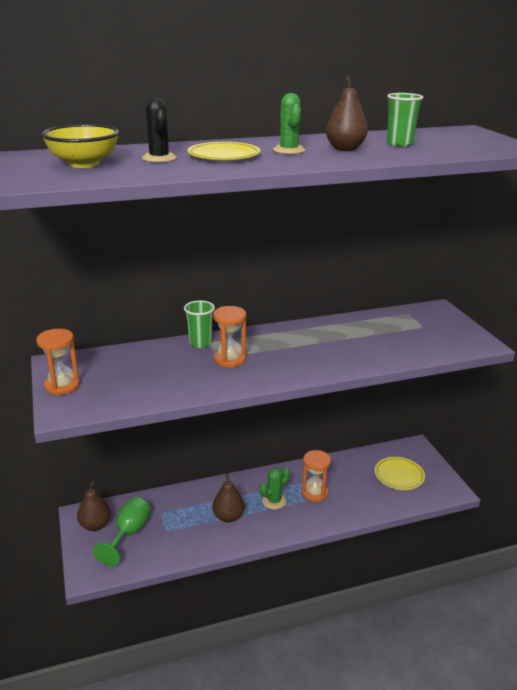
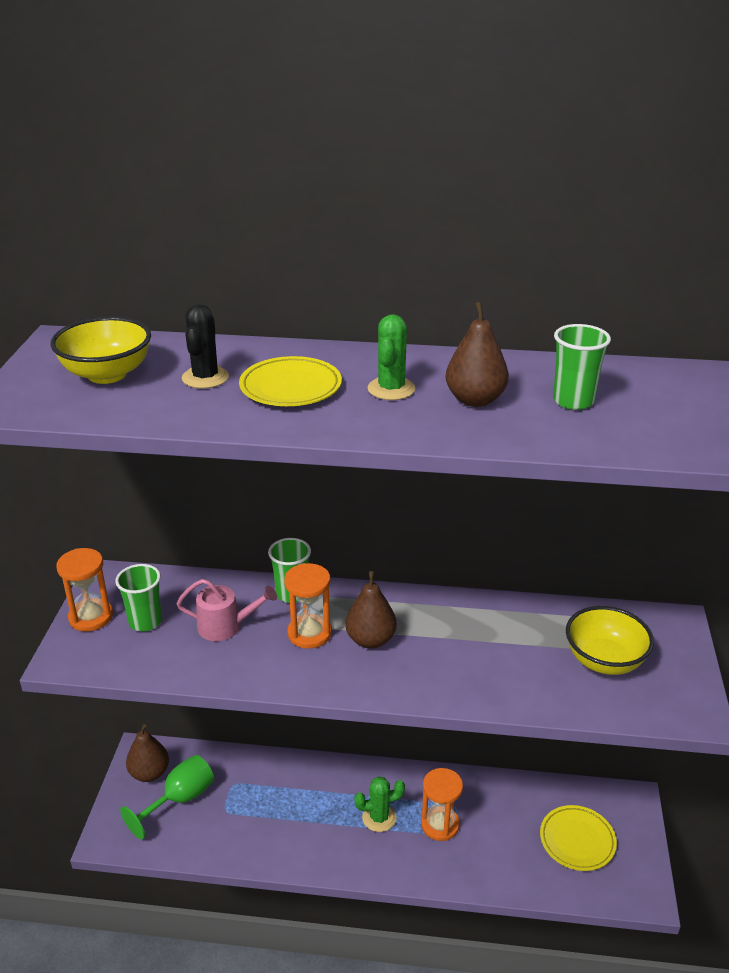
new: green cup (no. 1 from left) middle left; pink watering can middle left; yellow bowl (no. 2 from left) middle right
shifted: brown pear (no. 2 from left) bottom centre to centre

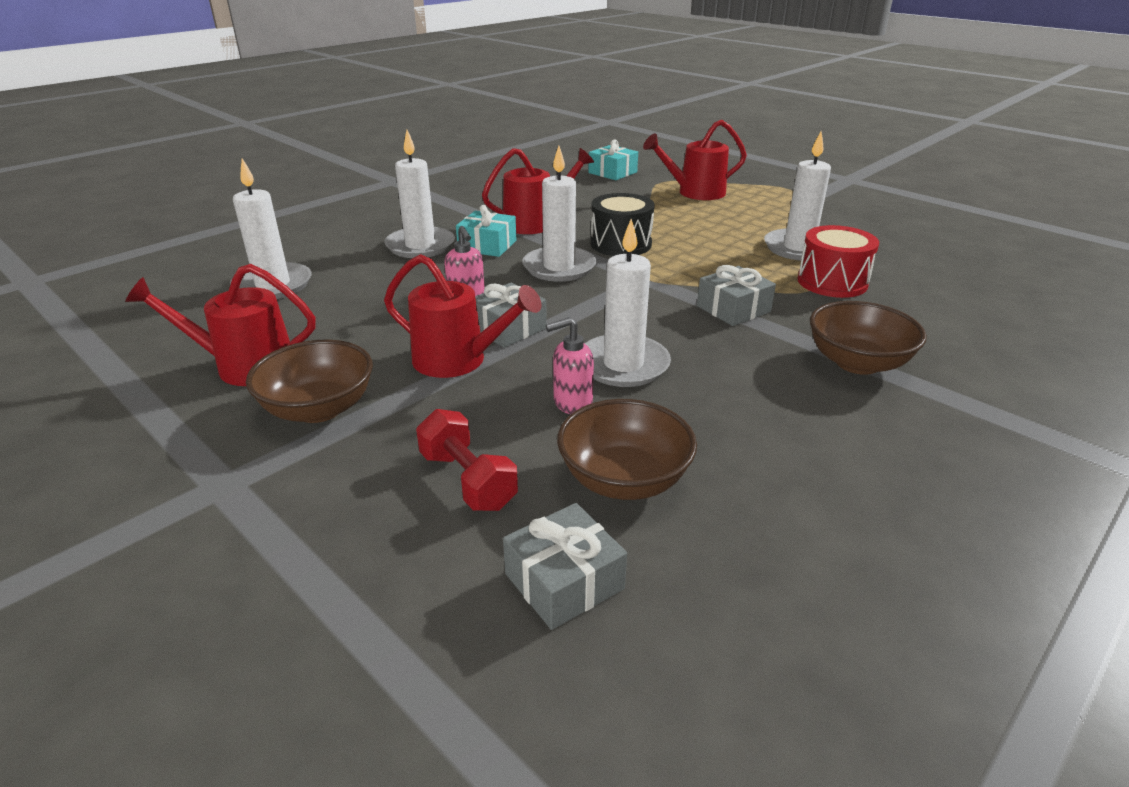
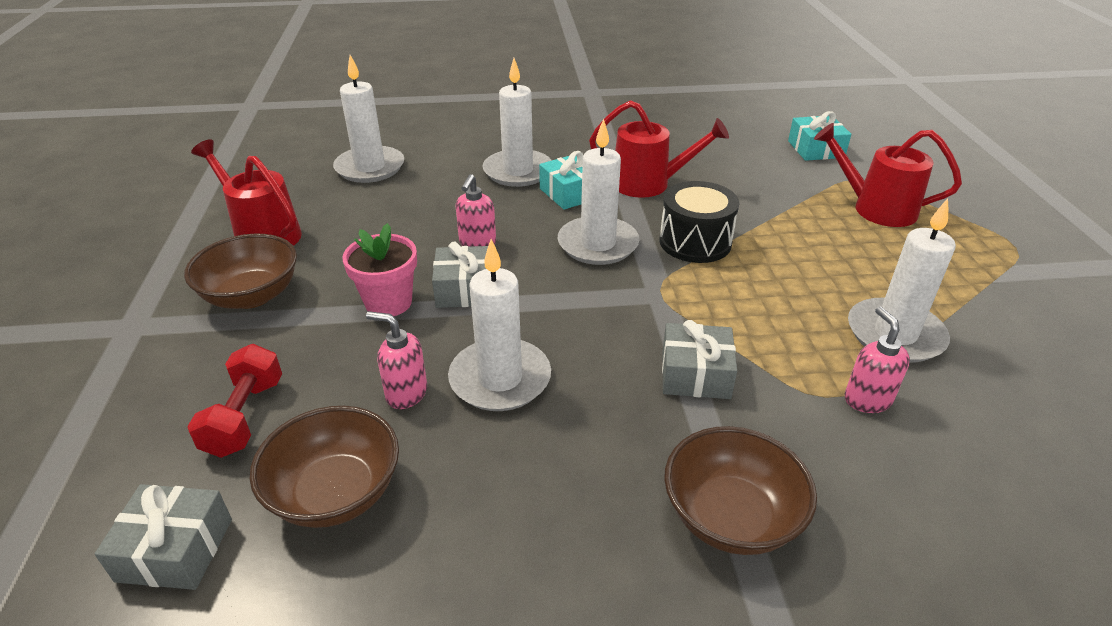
swapped: red watering can (no. 2 from left) centre to pink flower pot centre; red drum top right to pink soap dispenser (no. 3 from left) middle right

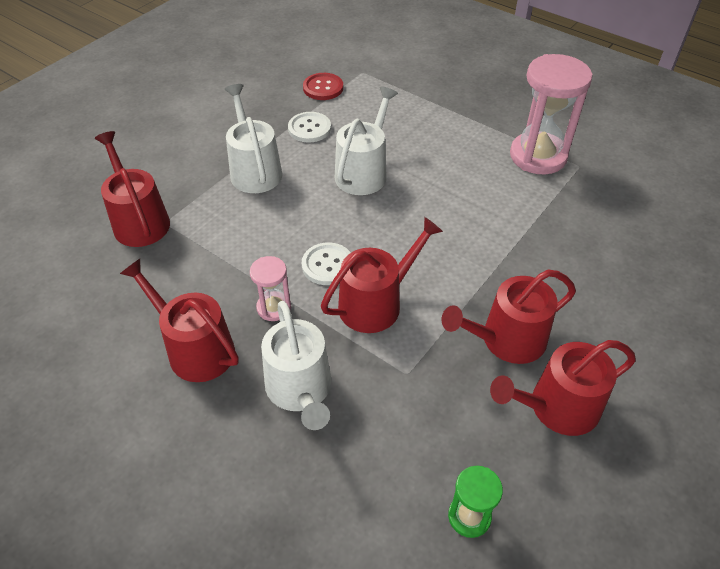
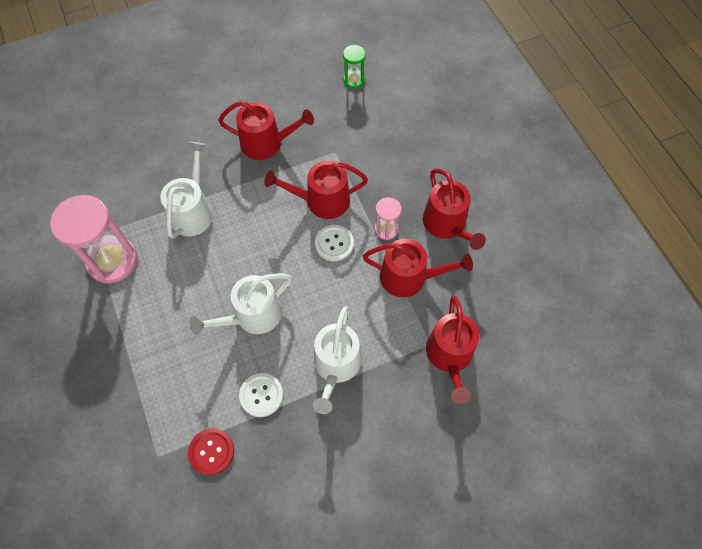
shifted: white watering can (no. 2 from left in the first image) centre to white watering can (no. 1 from left) middle left; red watering can (no. 5 from left in the first image) bottom right to red watering can (no. 3 from left) centre

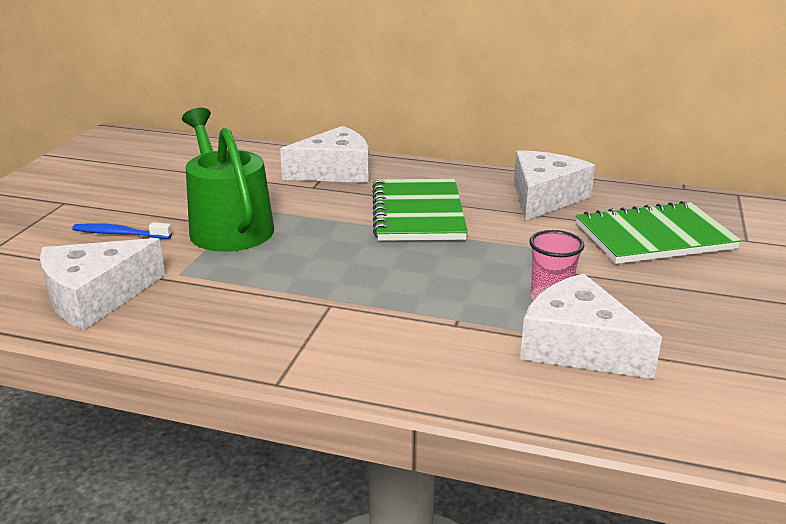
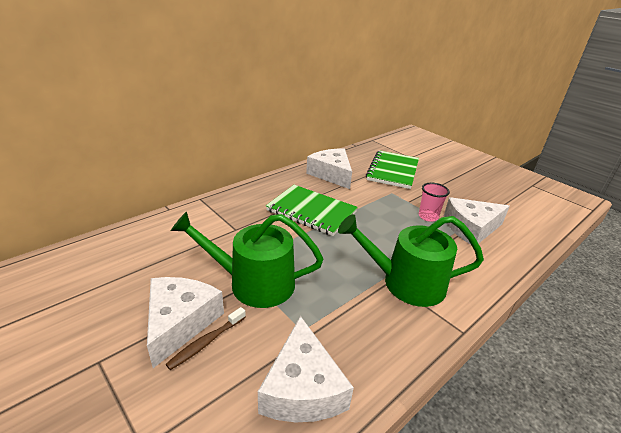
new: green watering can (no. 2 from left) centre
shifted: white cheese (no. 2 from left in the first image) top centre to white cheese (no. 1 from left) bottom left
repainted: blue toothbrush middle left to brown toothbrush bottom left

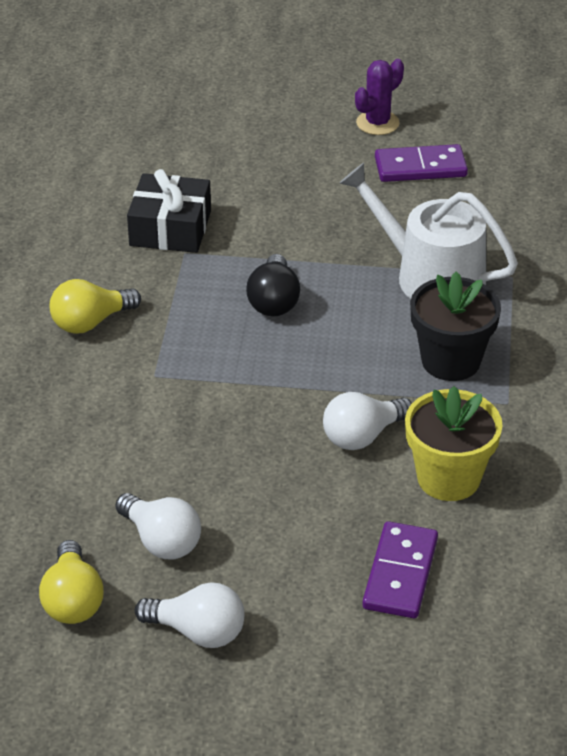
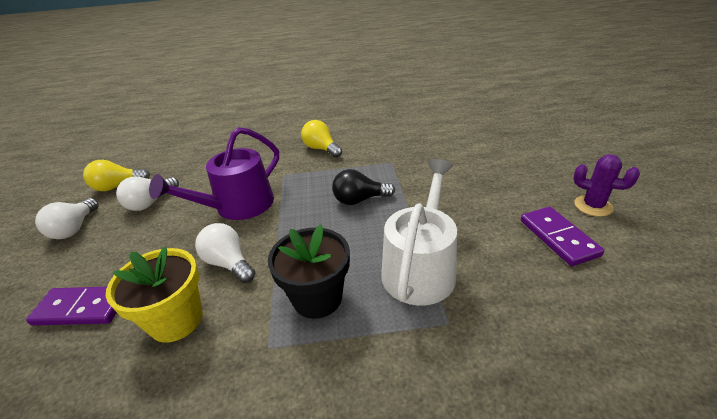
gone: black gift top left
new: purple watering can middle left

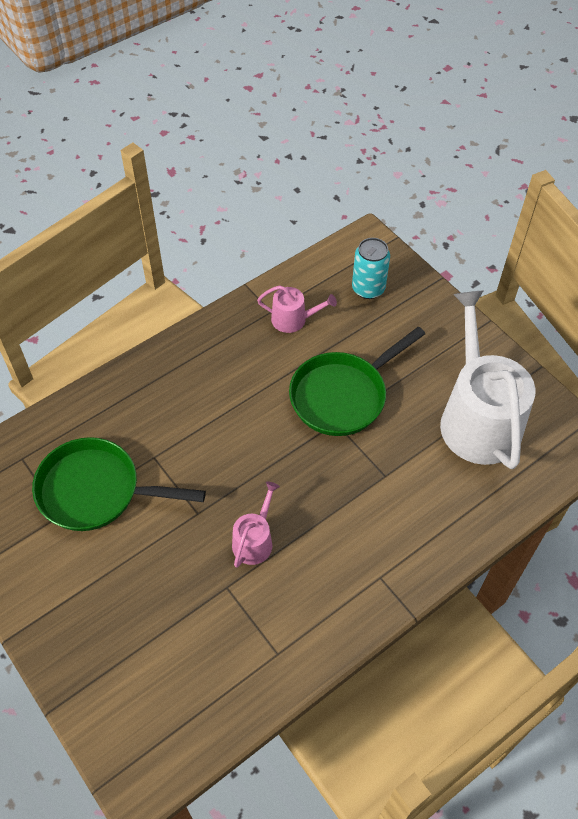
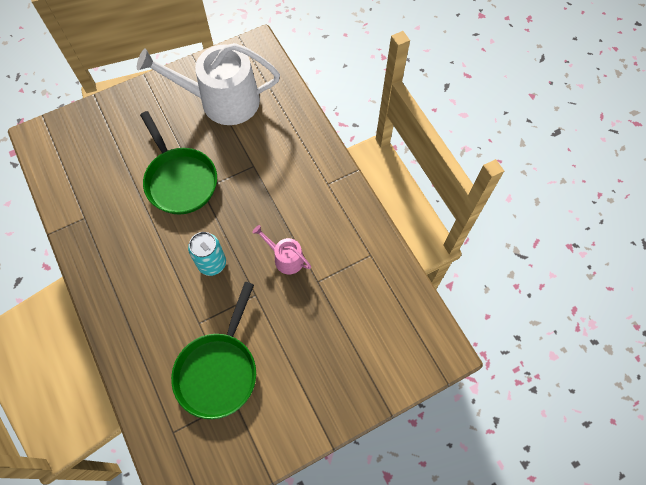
gone: pink watering can (no. 2 from left) centre
shifted: turquoise can top centre to middle left

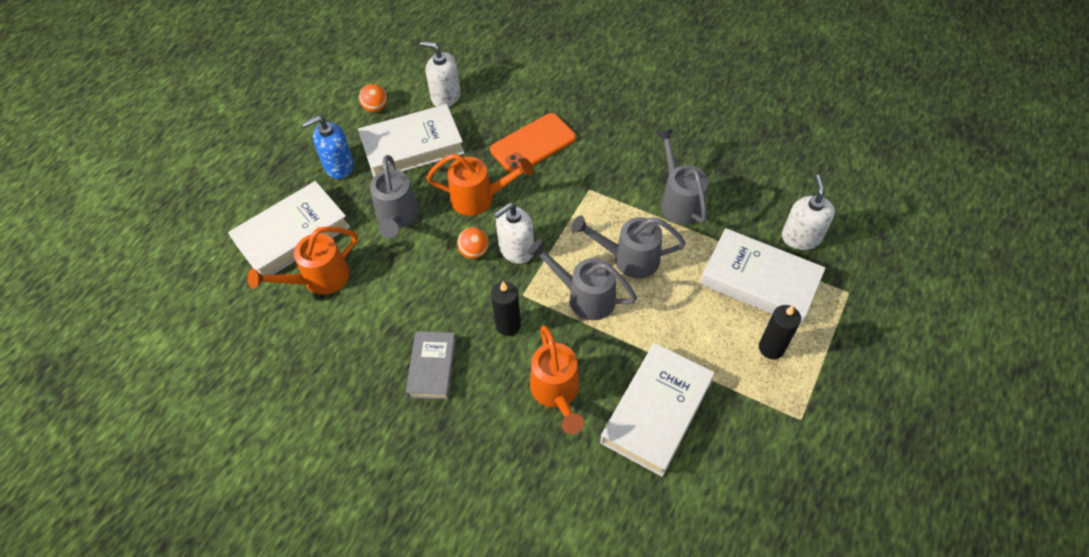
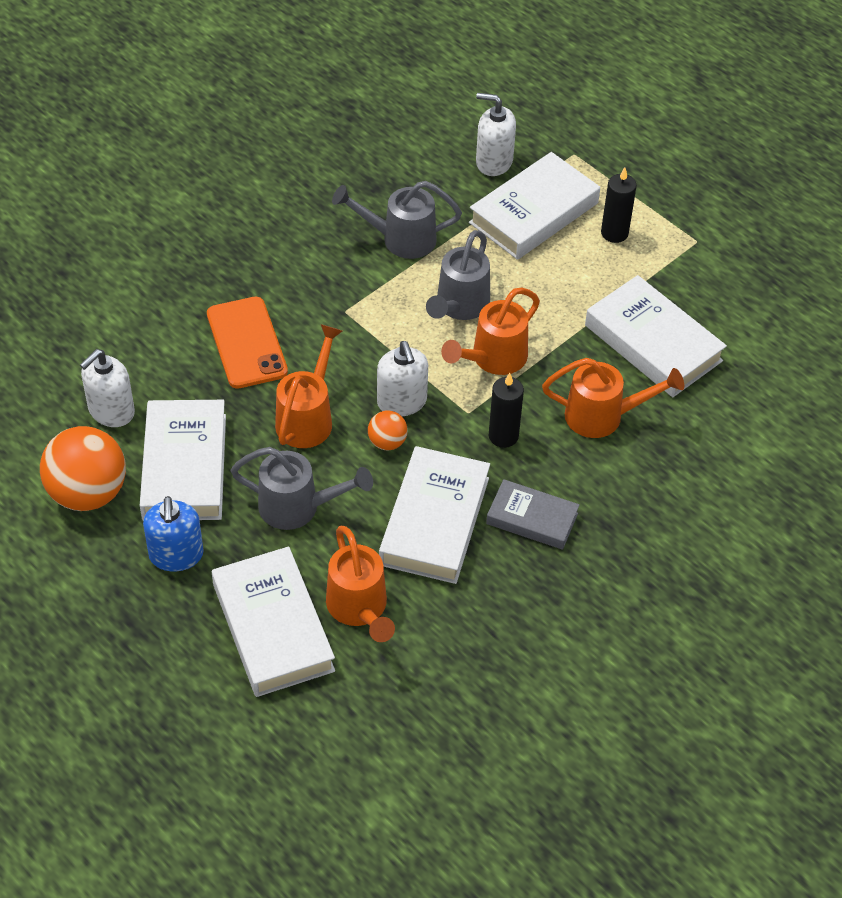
new: white book (no. 3 from left) centre
repainted: grey watering can (no. 2 from left) centre to orange watering can (no. 3 from left) centre
scaled: orange ball (no. 1 from left) top centre = middle left x2.05

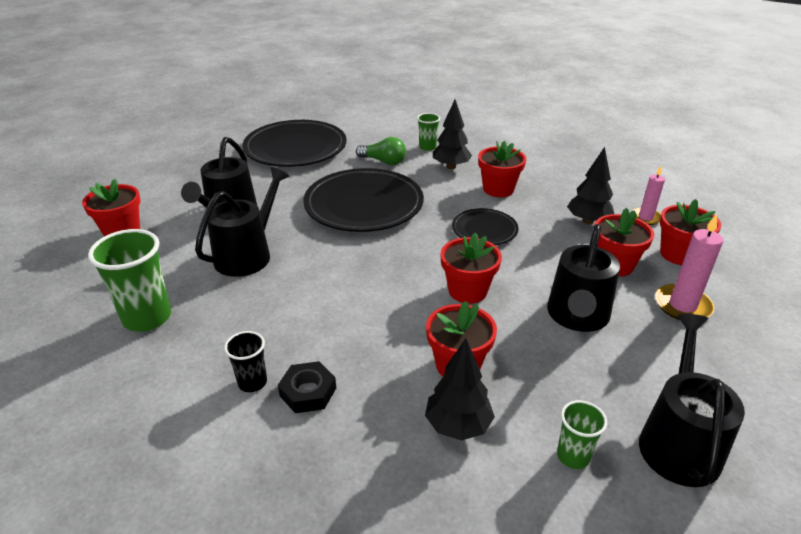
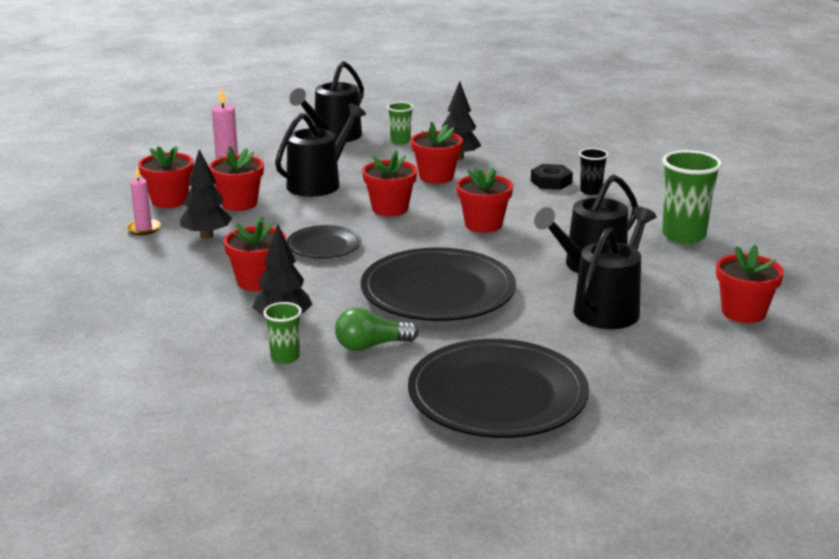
new: red flower pot (no. 6 from left) centre
rotated: green light bulb top centre = centre 60 degrees counterclockwise

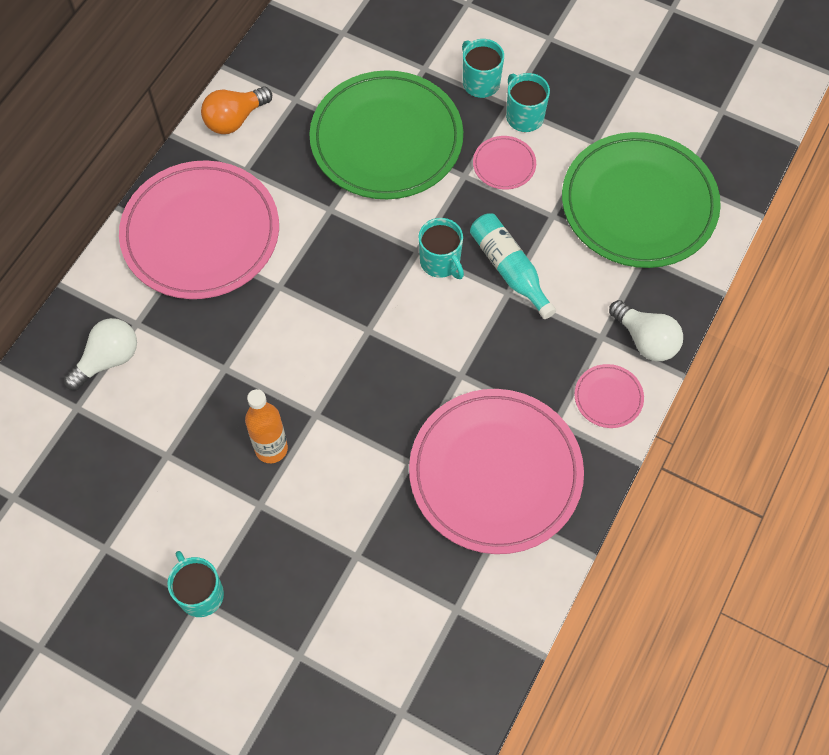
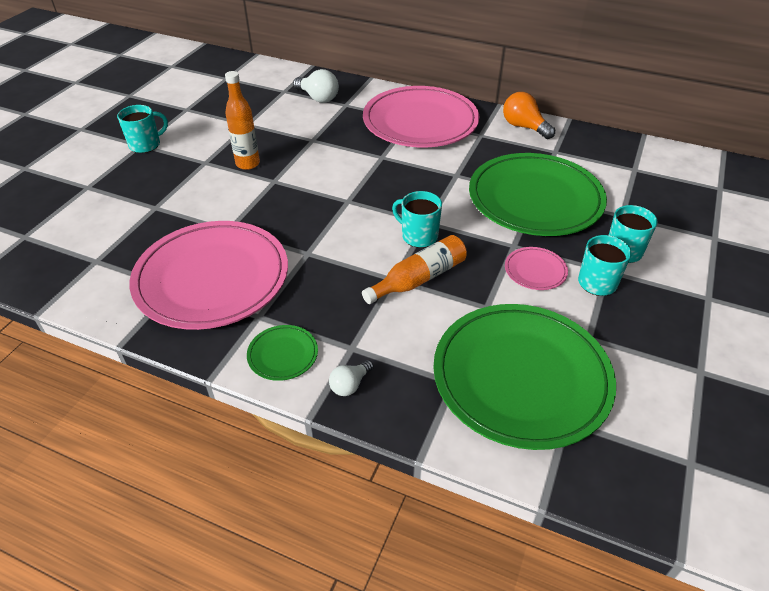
repainted: turquoise bottle centre to orange bottle (no. 2 from left) centre; pink plate (no. 4 from left) middle right to green plate (no. 1 from left) centre
rotated: turquoise mug (no. 2 from left) top centre = centre 75 degrees clockwise
scaled: white light bulb (no. 2 from left) middle right = centre x0.59

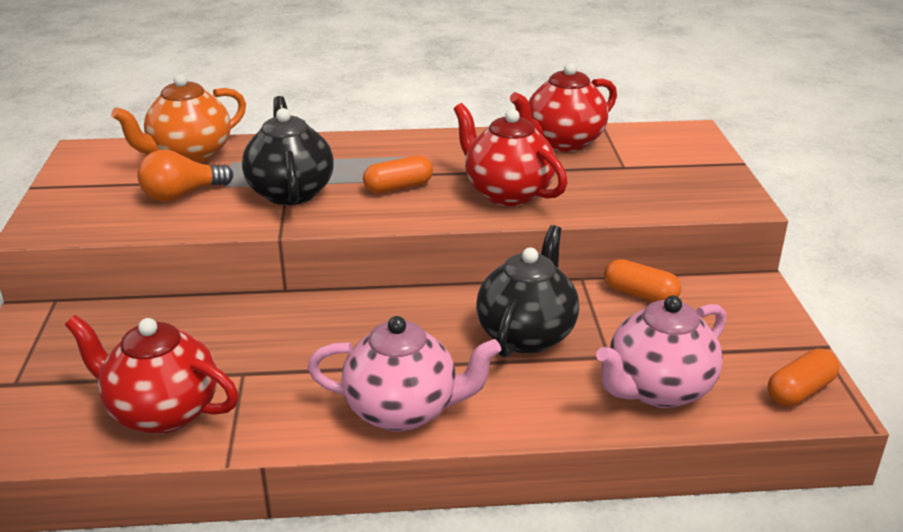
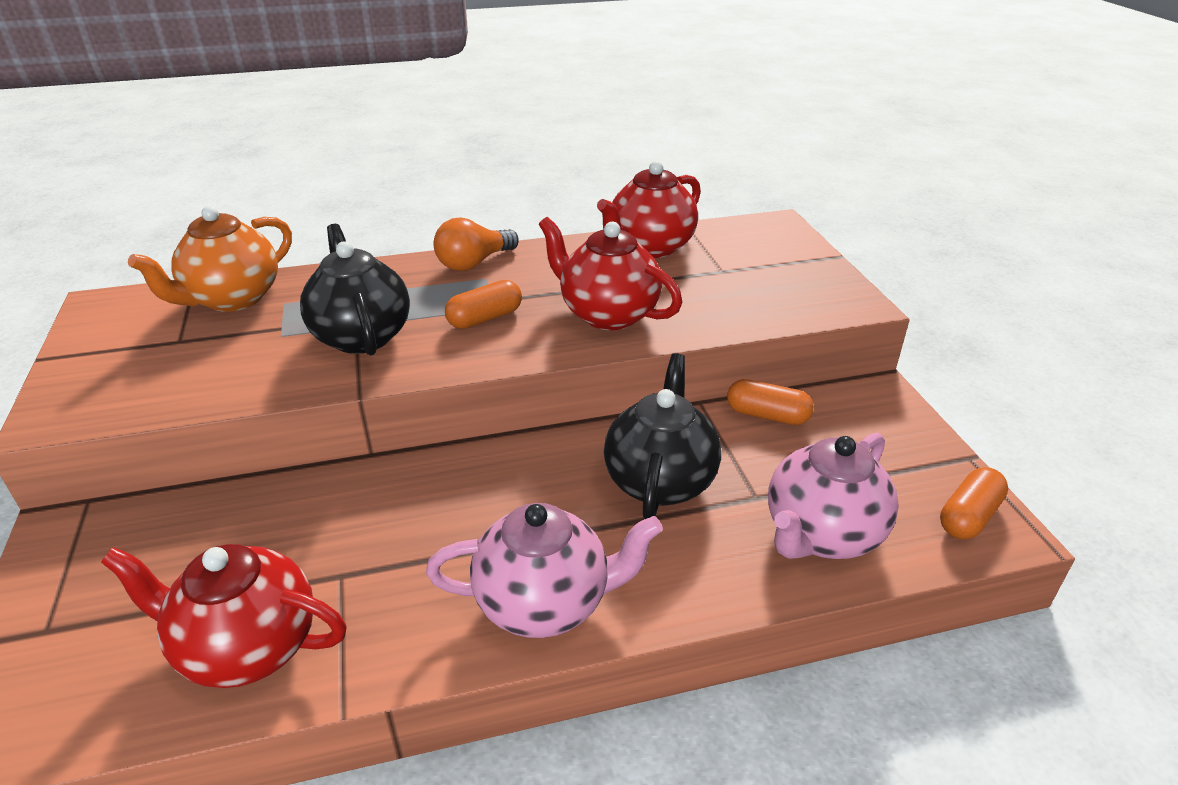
shifted: orange light bulb top left to top centre

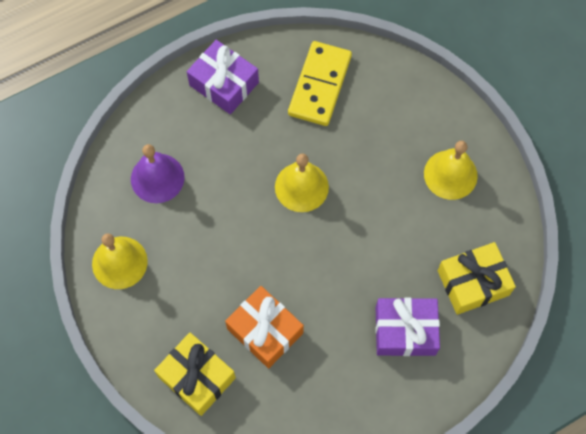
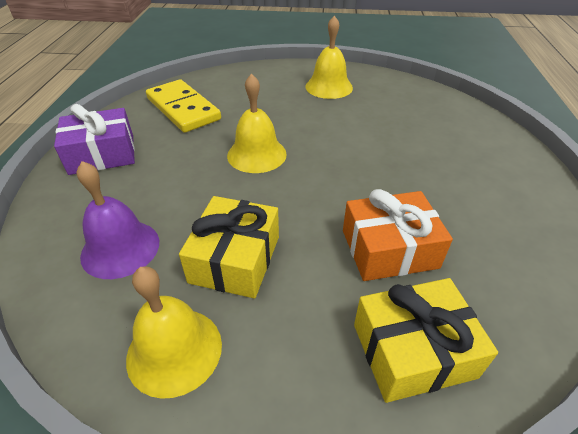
gone: purple gift (no. 2 from left) bottom right
shifted: yellow gift (no. 2 from left in the first image) middle right to yellow gift (no. 1 from left) centre

